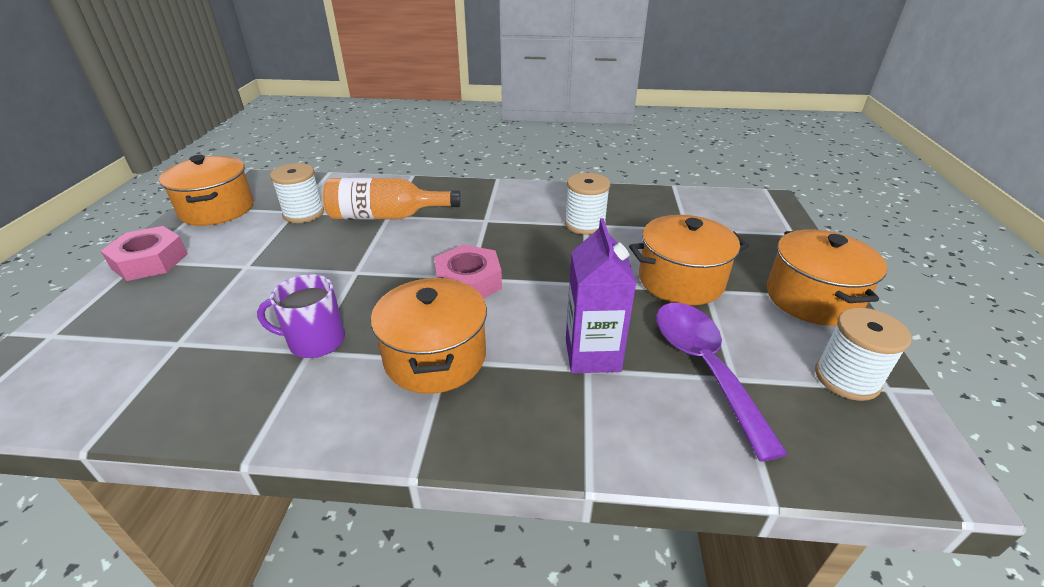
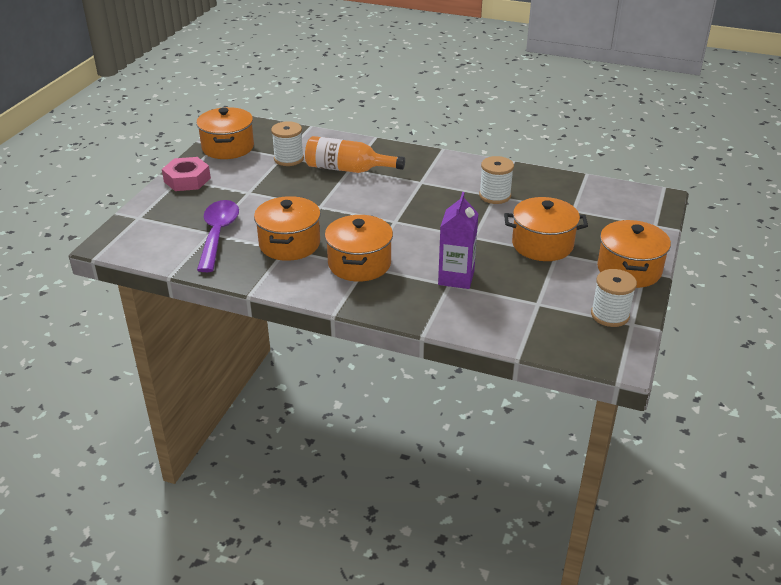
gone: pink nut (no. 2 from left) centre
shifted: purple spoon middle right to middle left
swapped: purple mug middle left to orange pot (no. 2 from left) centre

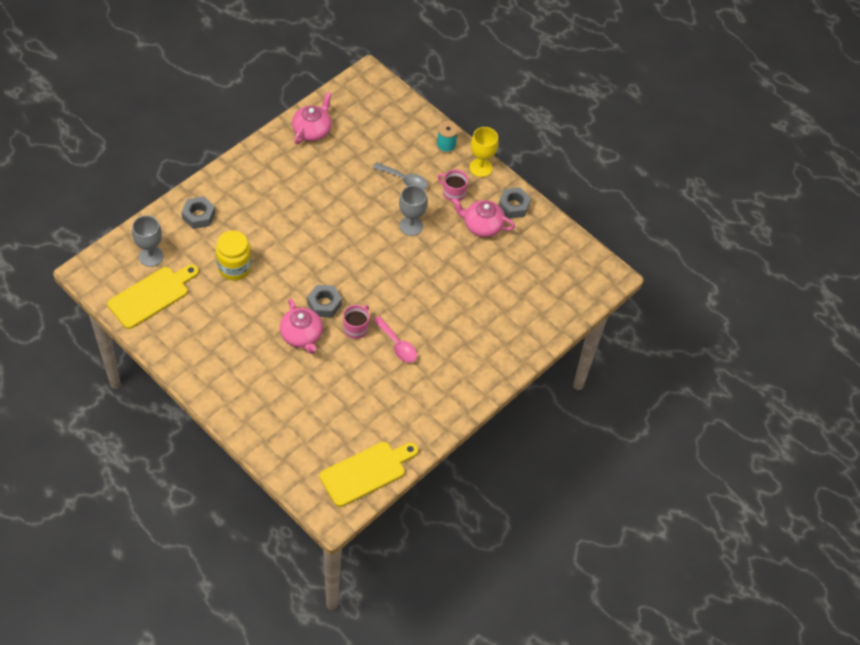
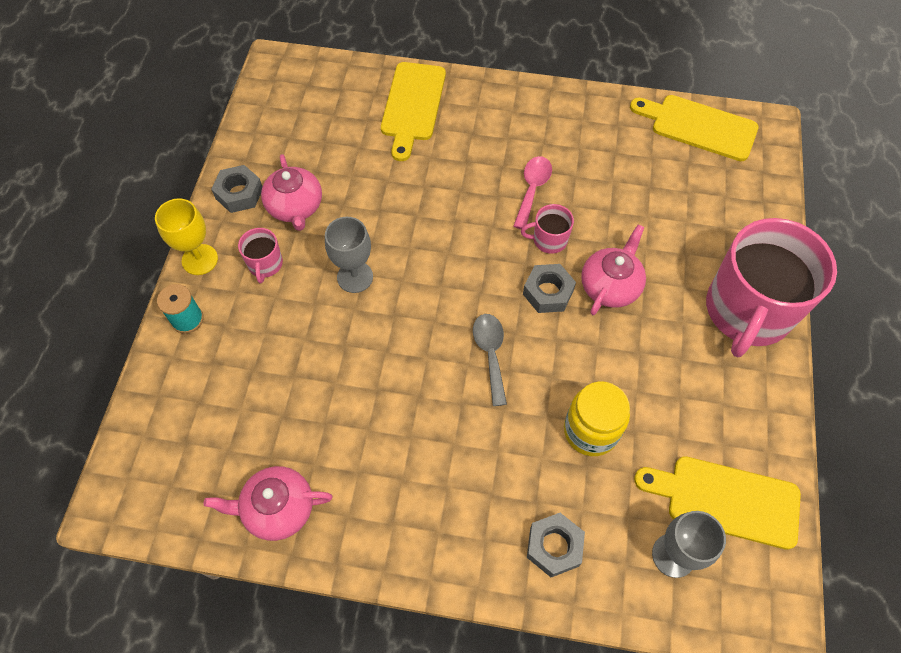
new: yellow cutting board (no. 1 from left) top centre; pink mug (no. 3 from left) middle right
shifted: grey spoon top centre to centre

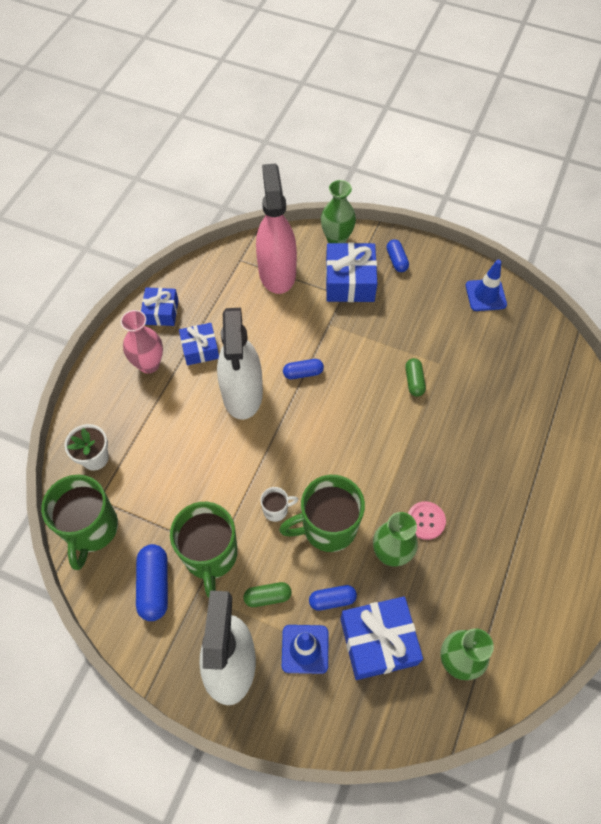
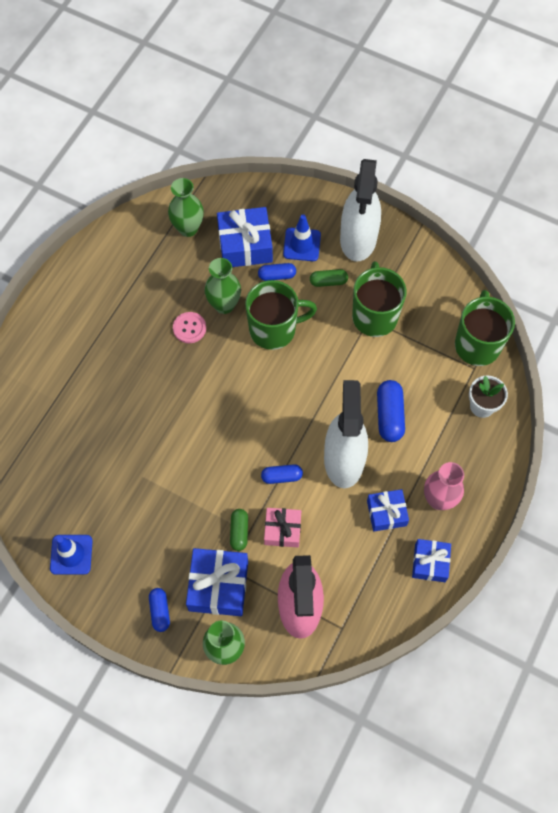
gone: white mug centre
new: pink gift centre
shifted: blue capsule (no. 1 from left in the first image) bottom left to blue capsule (no. 4 from left) middle right; green capsule (no. 2 from left in the first image) middle right to green capsule (no. 1 from left) centre

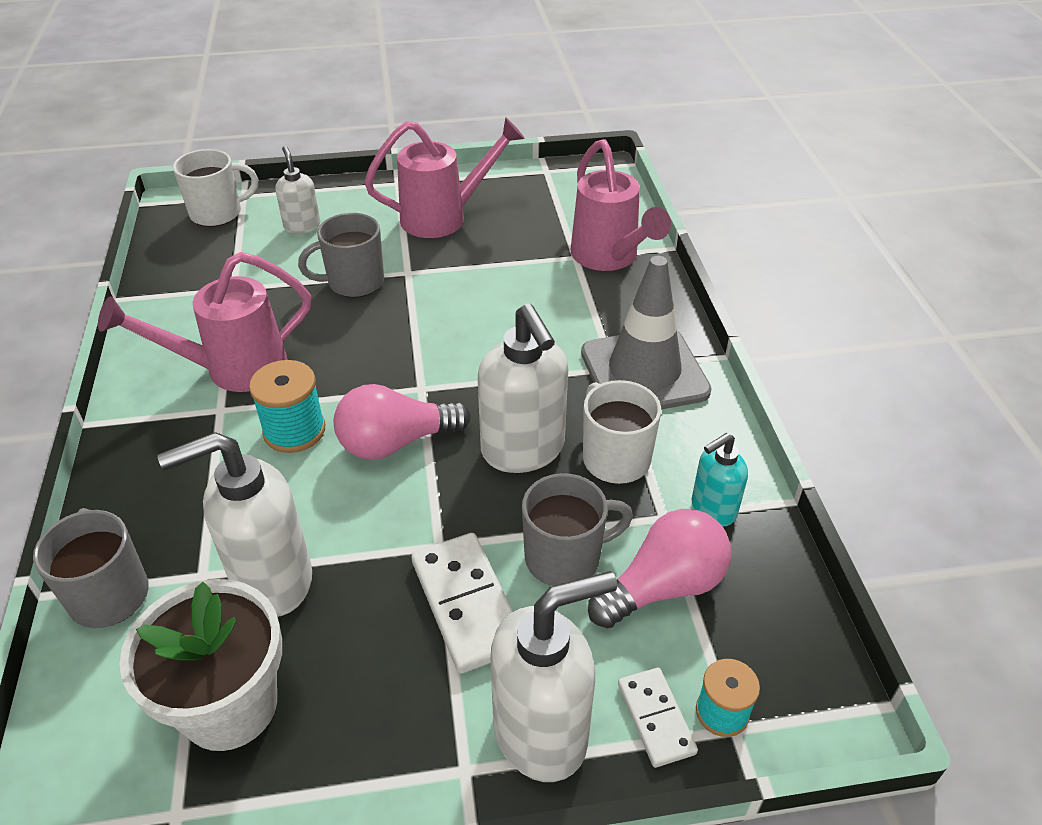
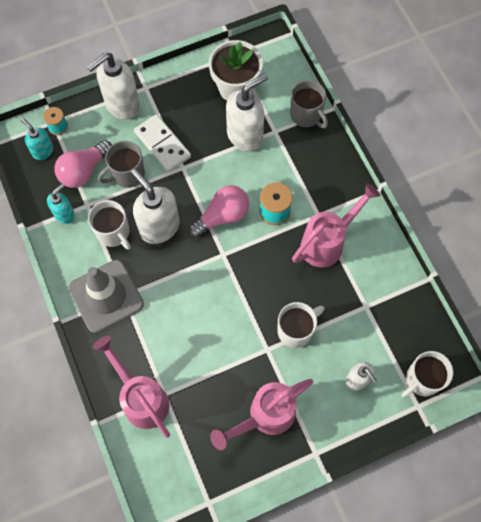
gone: white domino (no. 2 from left) bottom centre
new: turquoise soap dispenser (no. 1 from left) top left
repainted: grey mug (no. 2 from left) top left to white mug (no. 2 from left) centre

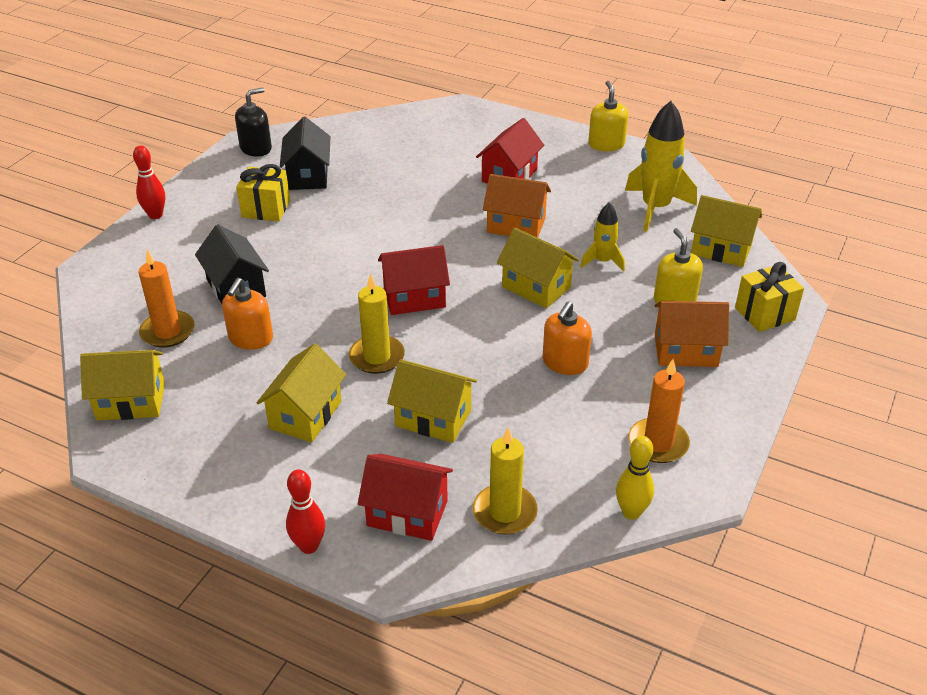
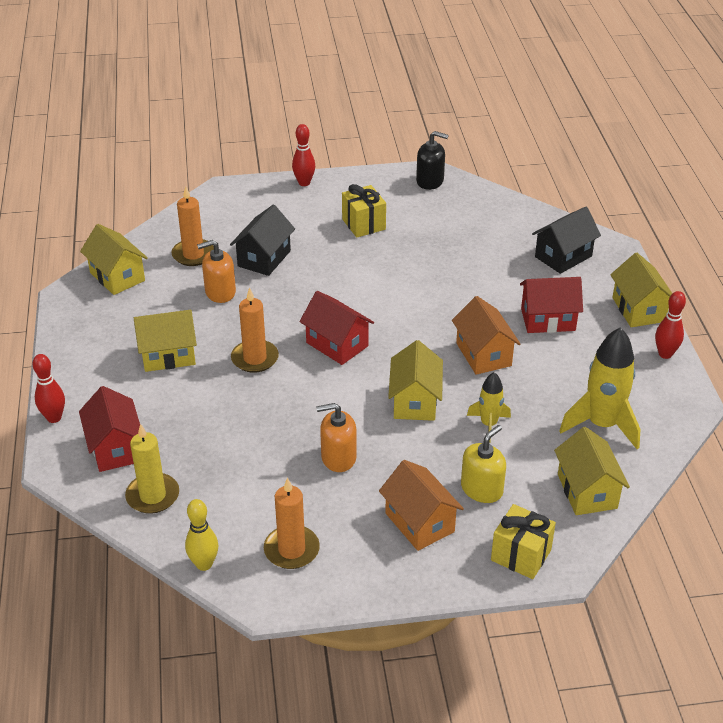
shifted: black house (no. 2 from left) top left to top right; yellow house (no. 3 from left in the first image) centre to yellow house (no. 5 from left) middle right
swapped: yellow soap dispenser (no. 1 from left) top centre to red bowling pin (no. 3 from left) middle right
repainted: yellow candle (no. 1 from left) centre to orange candle (no. 2 from left) centre

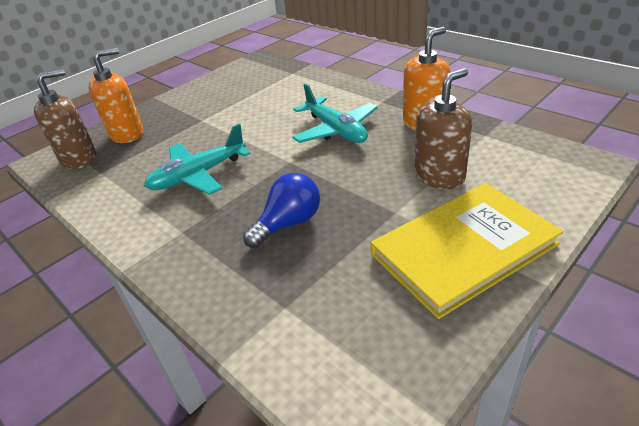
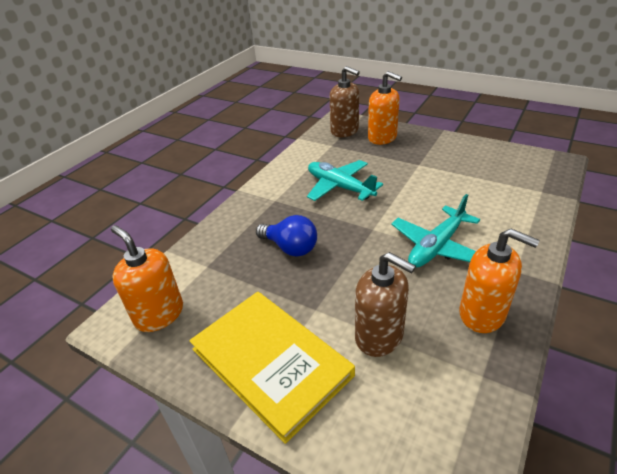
new: orange soap dispenser (no. 1 from left) middle left

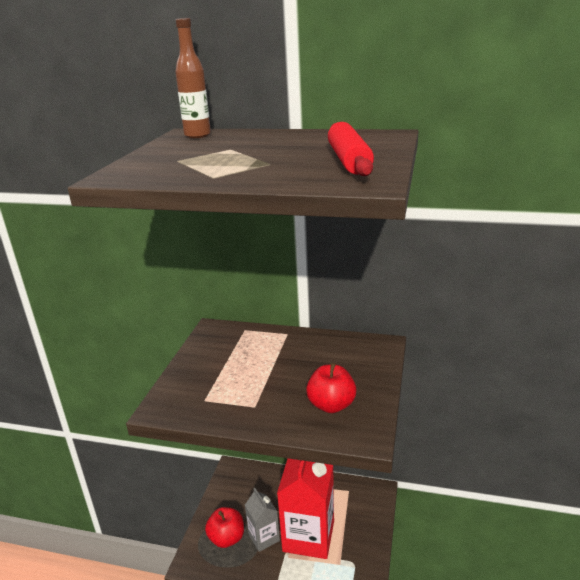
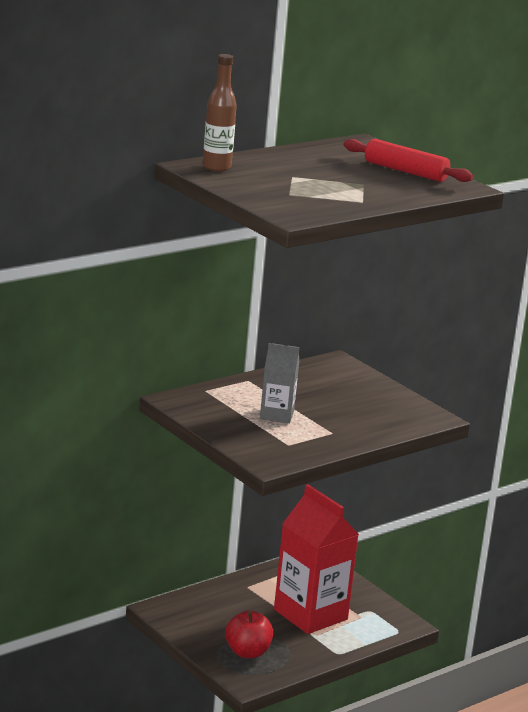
gone: red apple (no. 2 from left) bottom centre
shifted: grey carton bottom centre to centre

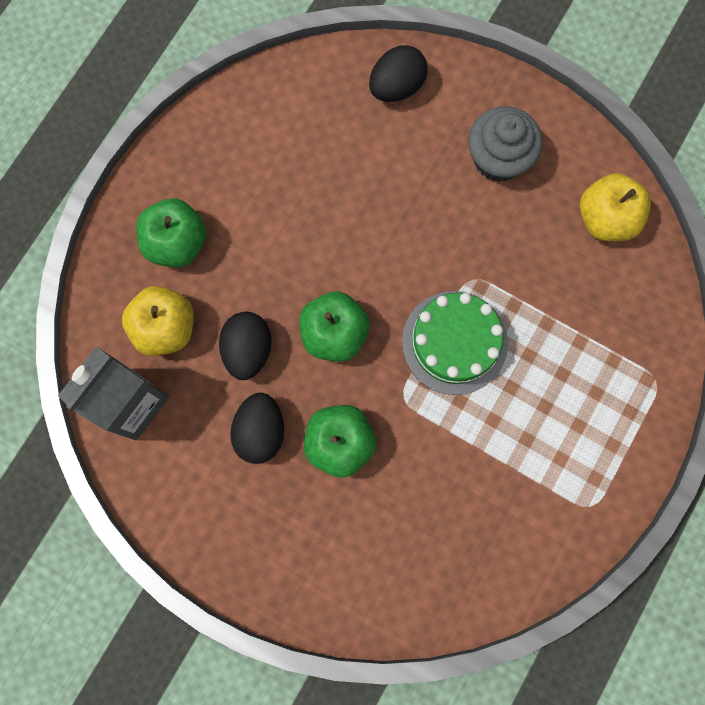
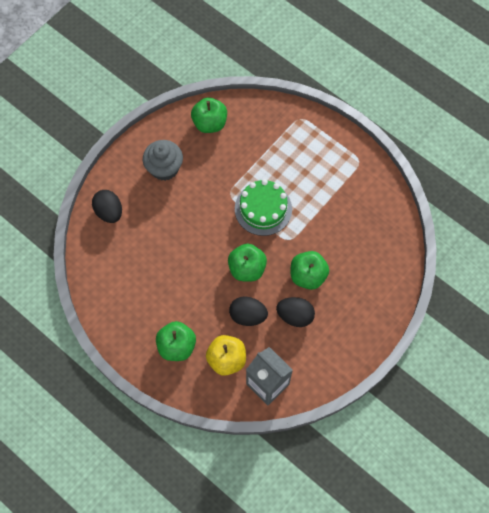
repainted: yellow apple (no. 2 from left) top right to green apple (no. 2 from left) top centre

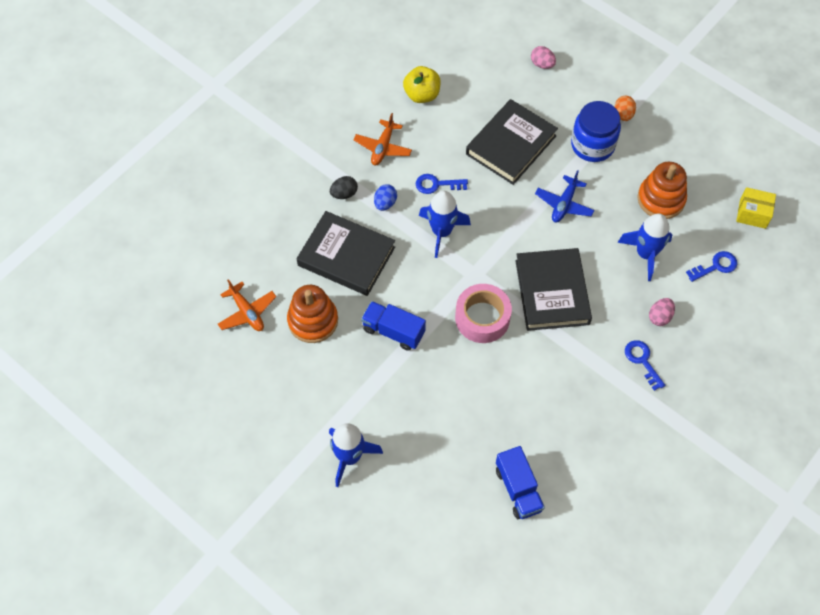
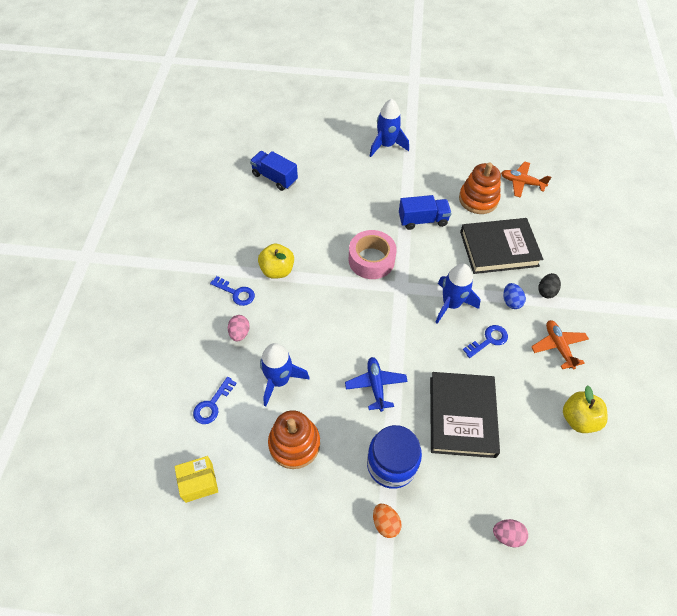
gone: black book (no. 3 from left) middle right
new: yellow apple (no. 1 from left) centre

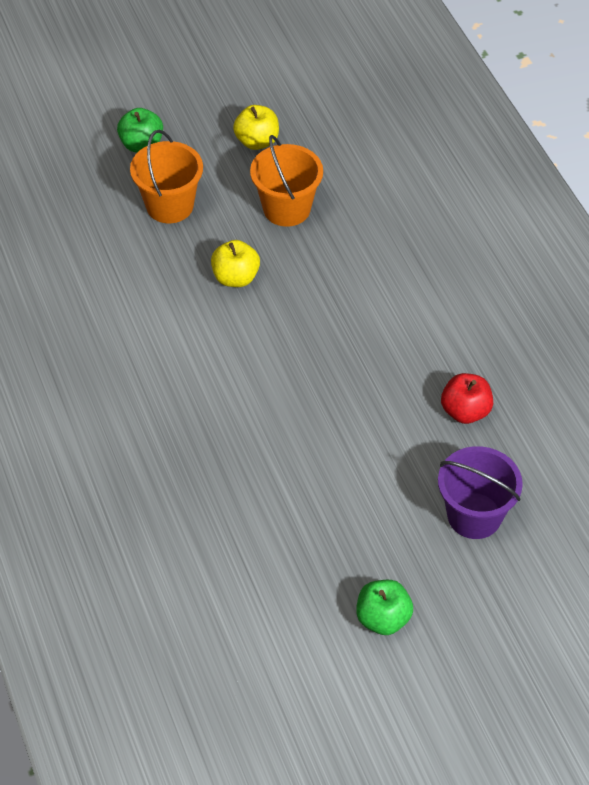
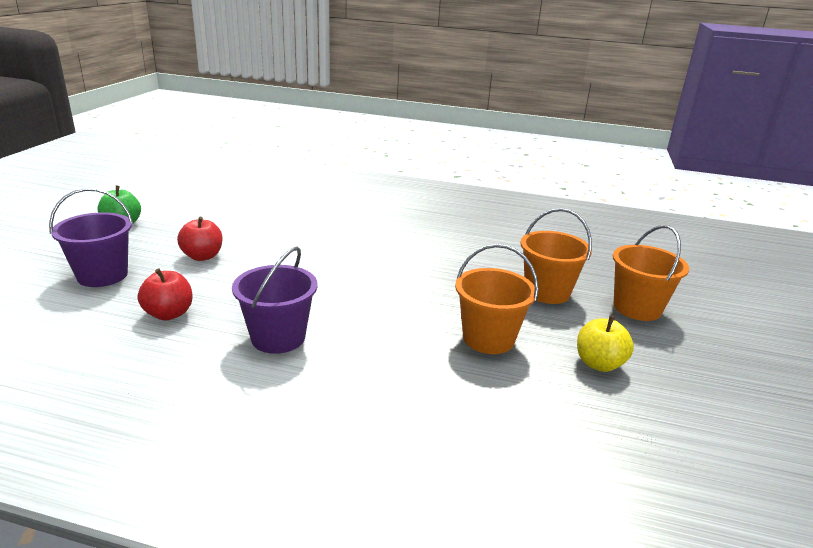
gone: yellow apple (no. 1 from left) centre
new: red apple (no. 2 from left) middle left; purple bucket (no. 2 from left) centre
swapped: green apple (no. 1 from left) top left to orange bucket (no. 3 from left) middle right

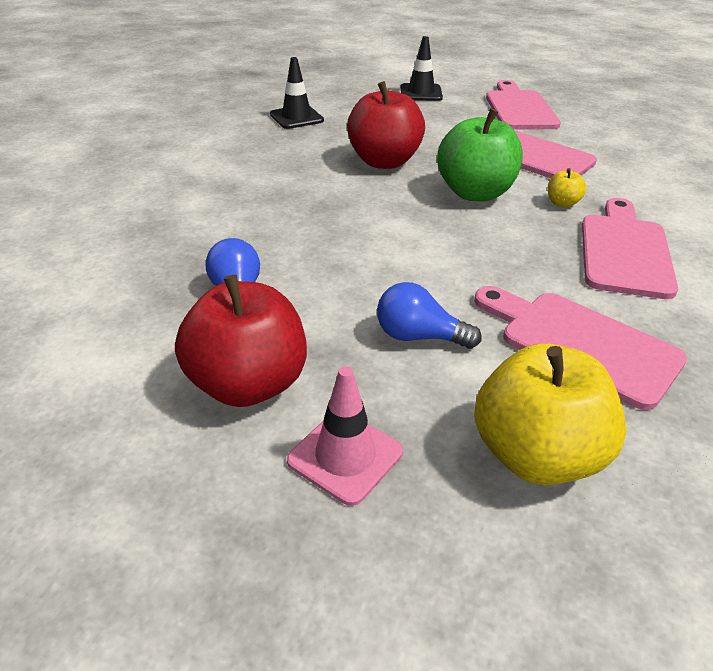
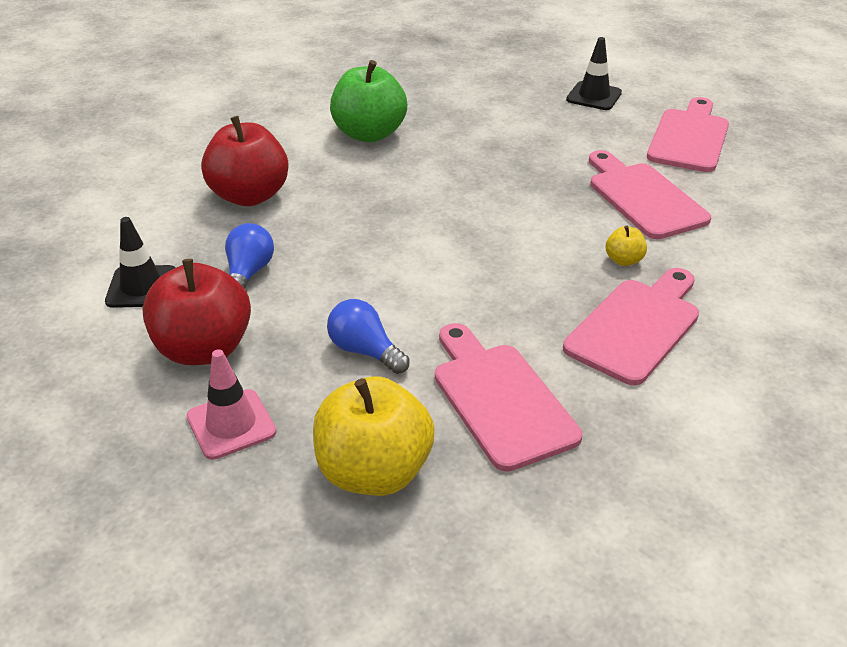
shifted: black traffic cone (no. 1 from left) top centre to middle left; red apple (no. 2 from left) top centre to top left; green apple top right to top centre

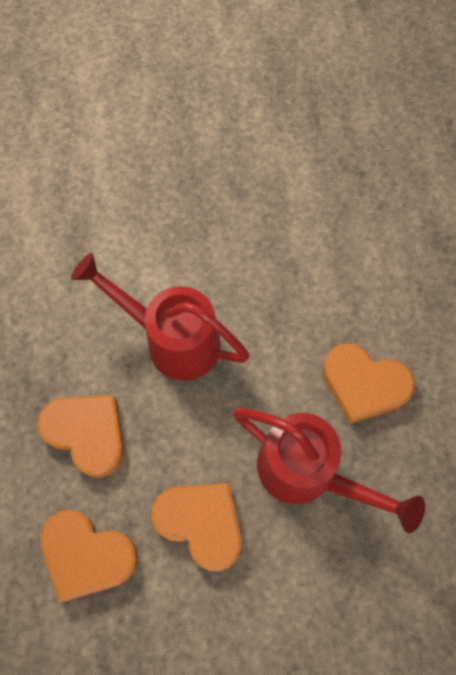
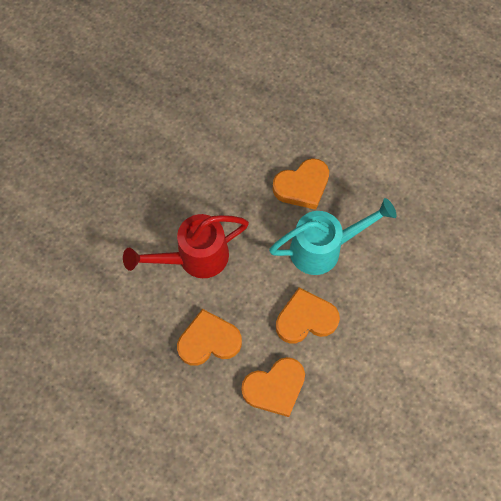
repainted: red watering can (no. 2 from left) bottom right to turquoise watering can centre

